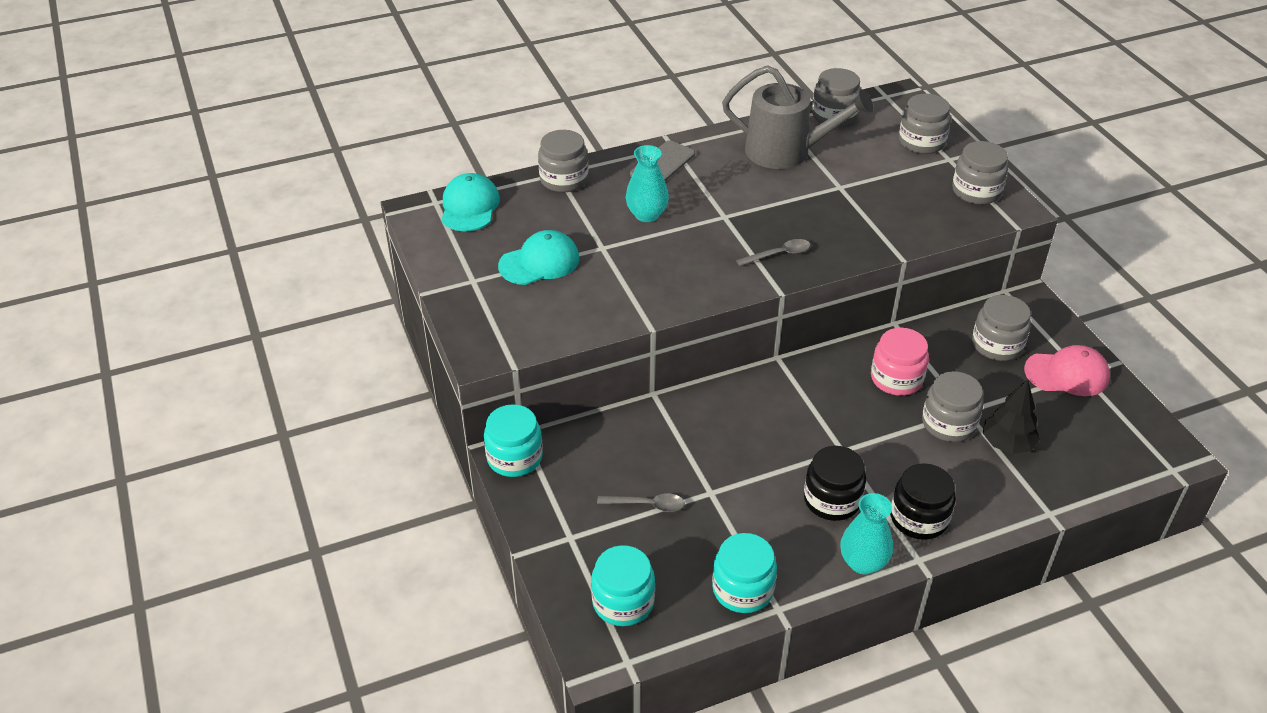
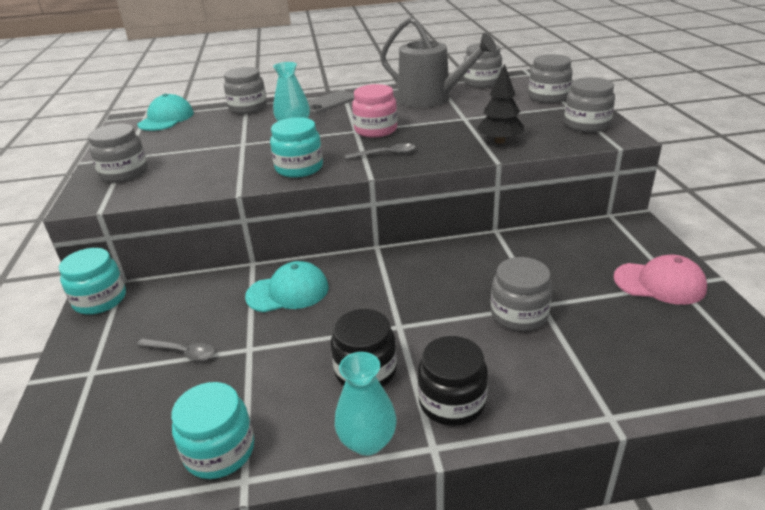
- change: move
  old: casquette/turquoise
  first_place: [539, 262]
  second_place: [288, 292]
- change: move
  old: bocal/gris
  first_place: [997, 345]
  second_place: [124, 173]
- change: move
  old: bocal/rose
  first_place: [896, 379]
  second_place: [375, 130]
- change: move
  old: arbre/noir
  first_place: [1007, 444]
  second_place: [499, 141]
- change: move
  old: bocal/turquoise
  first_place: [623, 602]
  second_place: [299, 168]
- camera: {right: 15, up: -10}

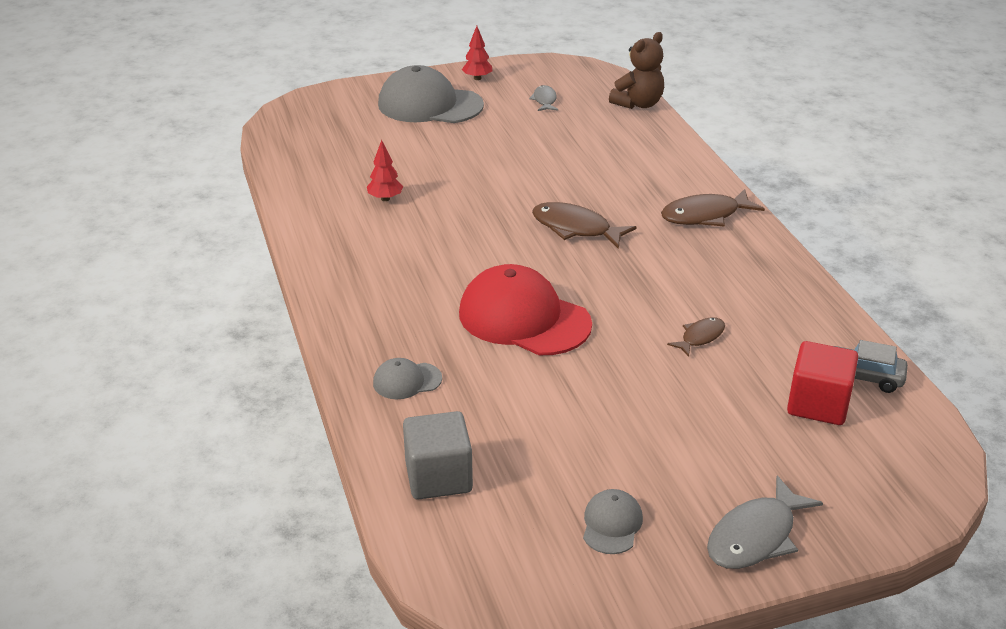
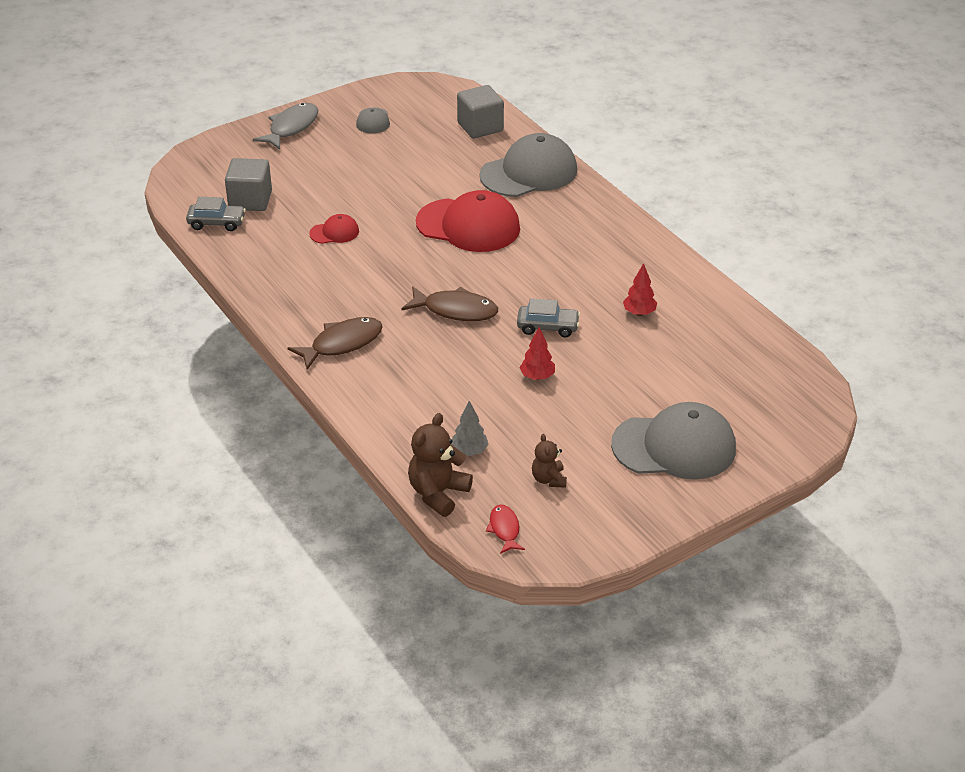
- change: move
  old: arbre/rouge
  first_place: [477, 78]
  second_place: [537, 377]
- change: replace
  old: poisson/gris
  new: ours en peluche/marron
  first_place: [544, 100]
  second_place: [549, 479]
- change: replace
  old: poisson/marron
  new: casquette/rouge
  first_place: [700, 337]
  second_place: [334, 232]
- change: recolor
  old: cube/rouge
  new: cube/gris
  first_place: [818, 404]
  second_place: [250, 200]
- change: resize
  old: casquette/gris
  first_place: [407, 381]
  second_place: [529, 172]
  factor: 2.14
- change: insert
  new: voiture/gris
  second_place: [547, 327]
- change: insert
  new: arbre/gris
  second_place: [469, 451]
- change: insert
  new: poisson/rouge
  second_place: [504, 529]
- camera: {right: 165, up: 5}

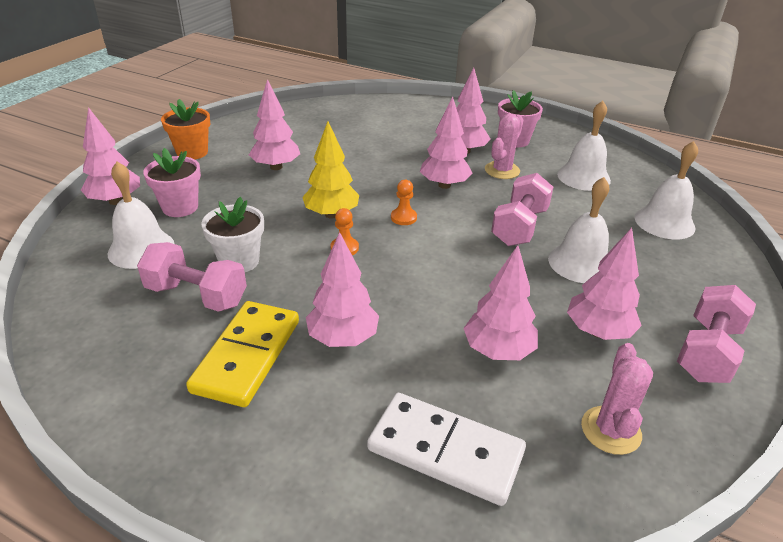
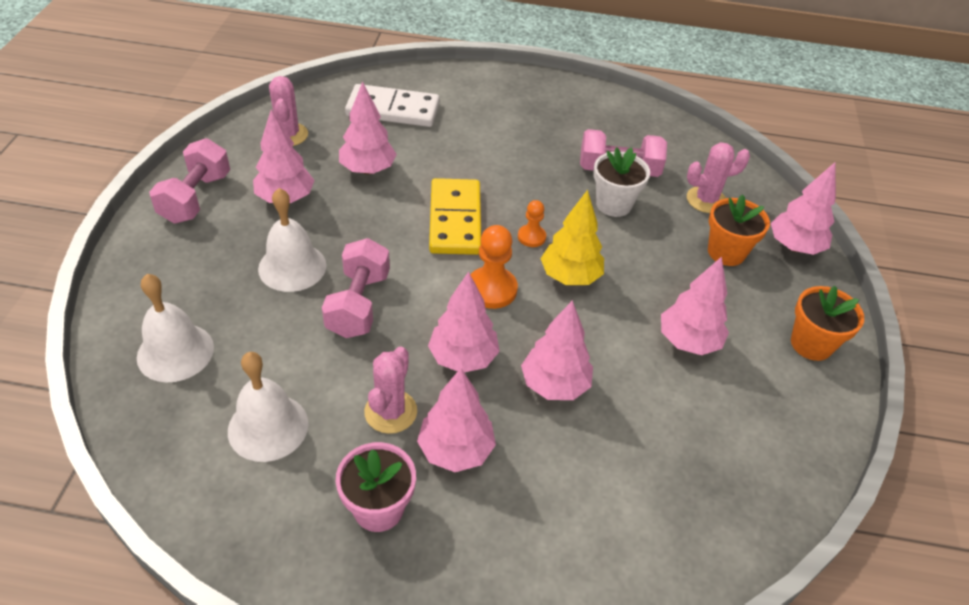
- change: recolor
  old: pot de fleurs/rose
  new: pot de fleurs/orange
  first_place: [180, 207]
  second_place: [726, 252]
- change: replace
  old: cloche/blanc
  new: cactus/rose
  first_place: [141, 249]
  second_place: [706, 200]
- change: resize
  old: pion/orange
  first_place: [403, 218]
  second_place: [491, 289]
  factor: 1.67
- change: move
  old: arbre/rose
  first_place: [343, 338]
  second_place: [554, 385]
- change: move
  old: domino/jaune
  first_place: [247, 355]
  second_place: [455, 220]
- camera: {right: 160, up: 10}

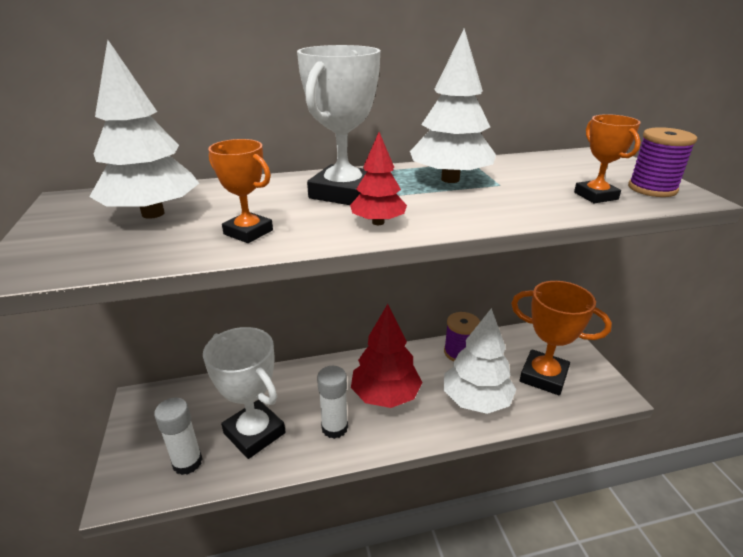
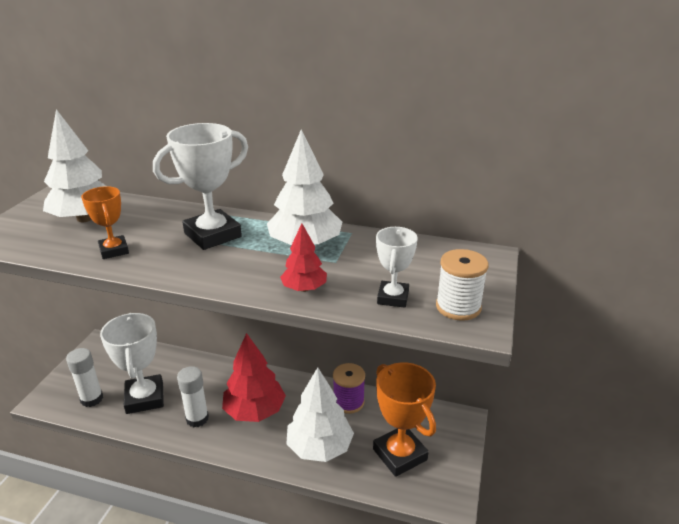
- change: recolor
  old: trophée/orange
  new: trophée/blanc
  first_place: [595, 196]
  second_place: [392, 298]
- change: recolor
  old: bobine/violet
  new: bobine/blanc
  first_place: [652, 189]
  second_place: [458, 307]
- change: move
  old: arbre/rouge
  first_place: [378, 222]
  second_place: [304, 288]
- camera: {right: 30, up: 0}

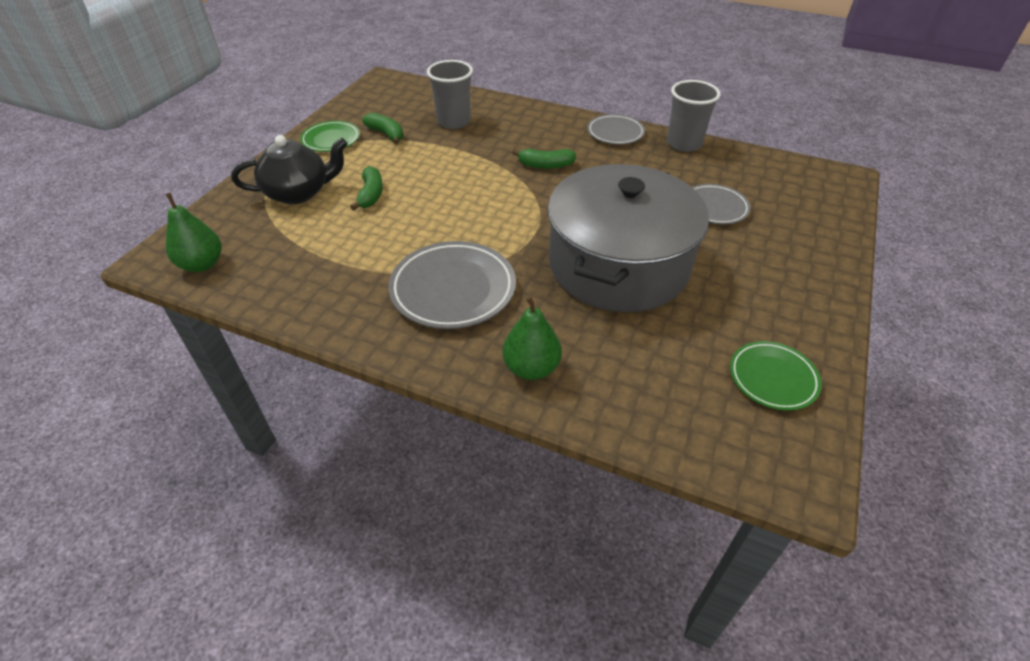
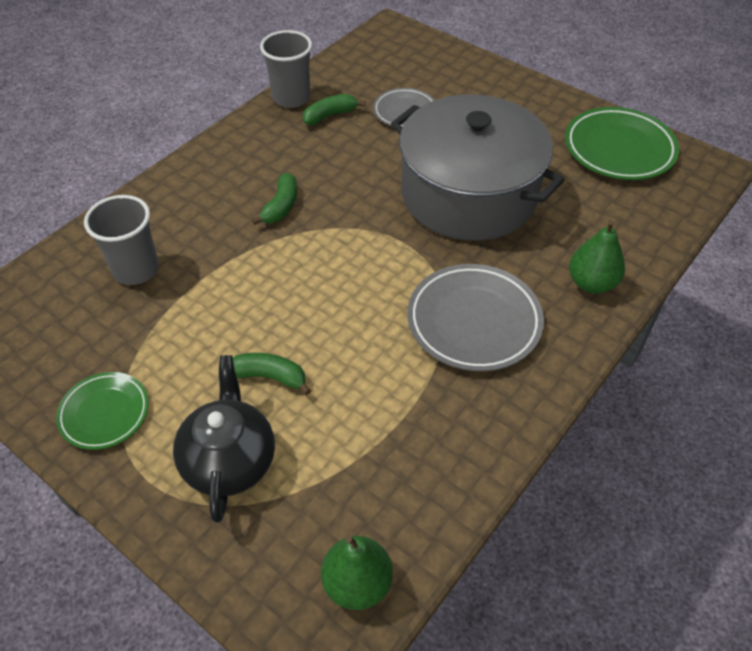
- change: move
  old: banane/vert
  first_place: [386, 134]
  second_place: [330, 115]
- change: delete
  old: assiette/gris
  first_place: [615, 133]
- change: resize
  old: assiette/vert
  first_place: [772, 378]
  second_place: [619, 149]
  factor: 1.64
- camera: {right: -75, up: 5}

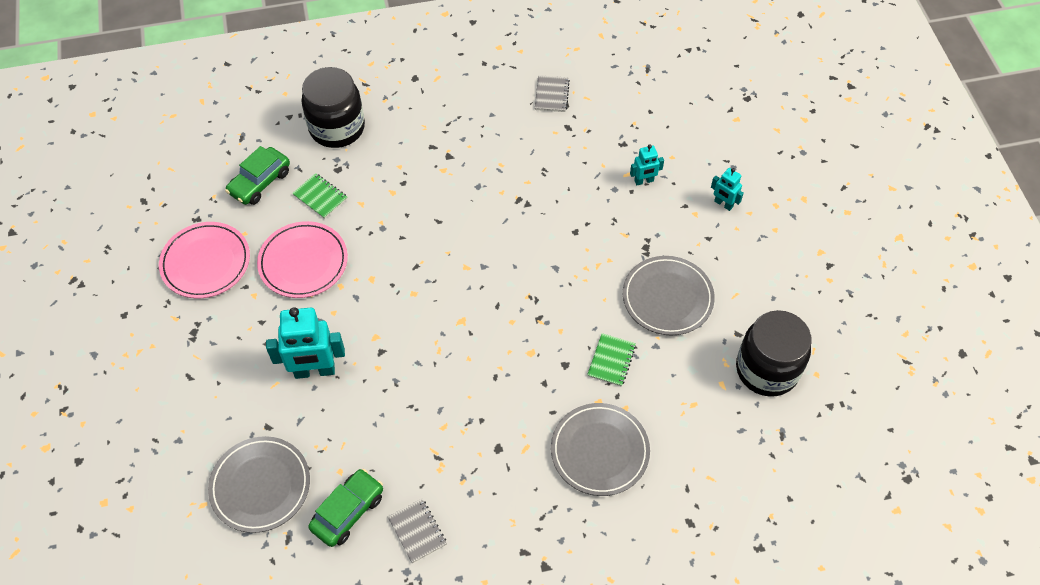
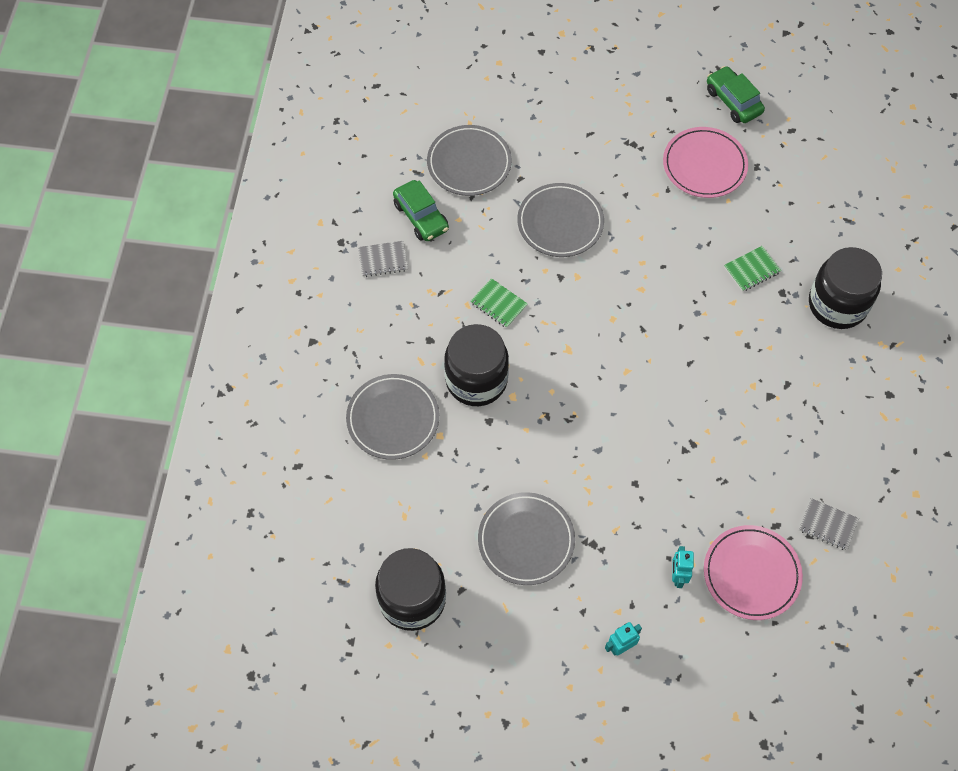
- change: move
  old: voiture/vert
  first_place: [260, 182]
  second_place: [733, 101]
- change: move
  old: assiette/rose
  first_place: [303, 262]
  second_place: [751, 574]
- change: replace
  old: robot/turquoise
  new: assiette/gris
  first_place: [314, 371]
  second_place: [560, 223]
- change: move
  old: carnet/vert
  first_place: [611, 361]
  second_place: [498, 304]
- change: insert
  new: bocal/noir
  second_place: [476, 380]
- camera: {right: 110, up: 5}

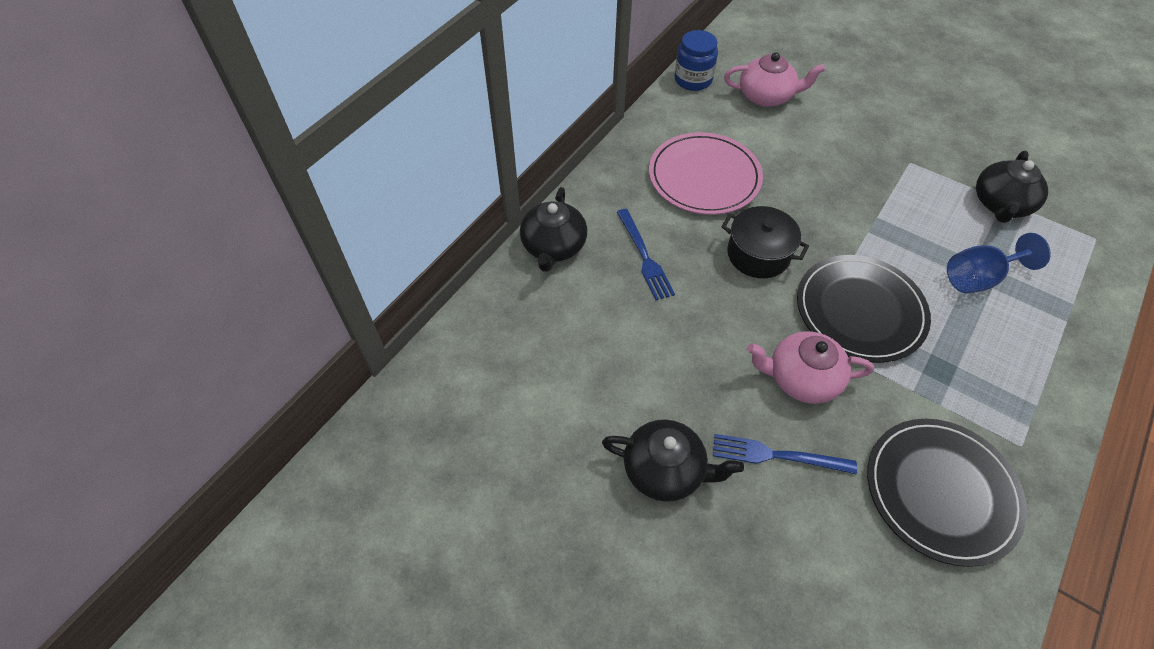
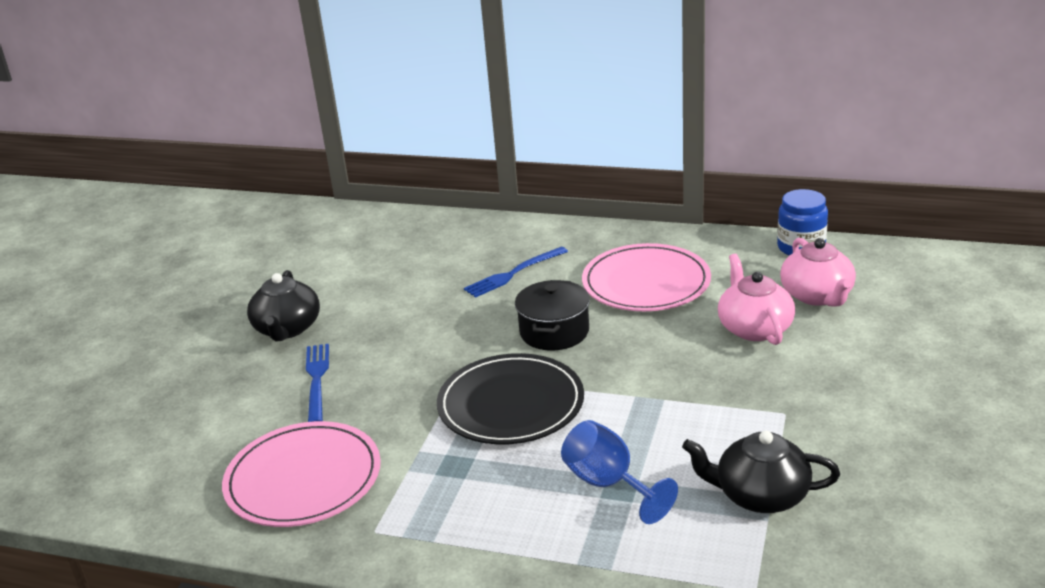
- change: delete
  old: théière/noir
  first_place: [553, 246]
- change: move
  old: théière/rose
  first_place: [801, 378]
  second_place: [754, 328]
- change: recolor
  old: assiette/noir
  new: assiette/rose
  first_place: [941, 491]
  second_place: [303, 479]
- camera: {right: 75, up: -25}

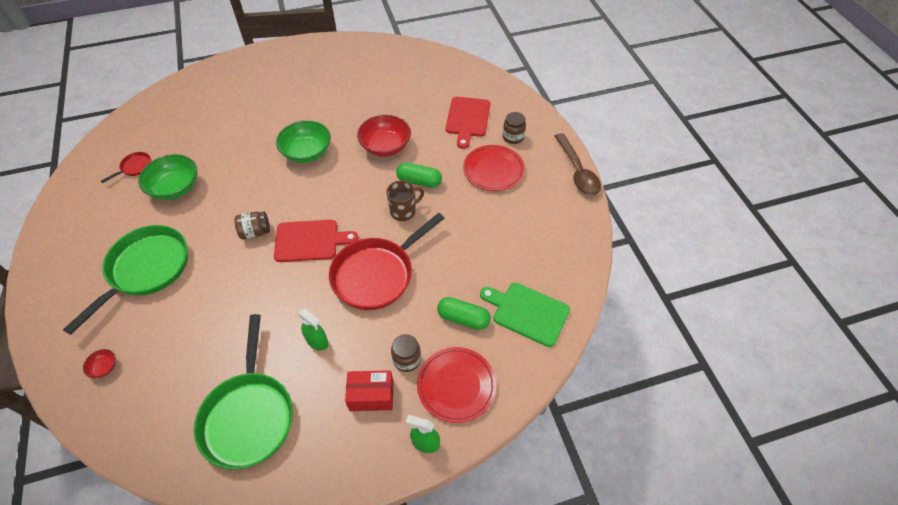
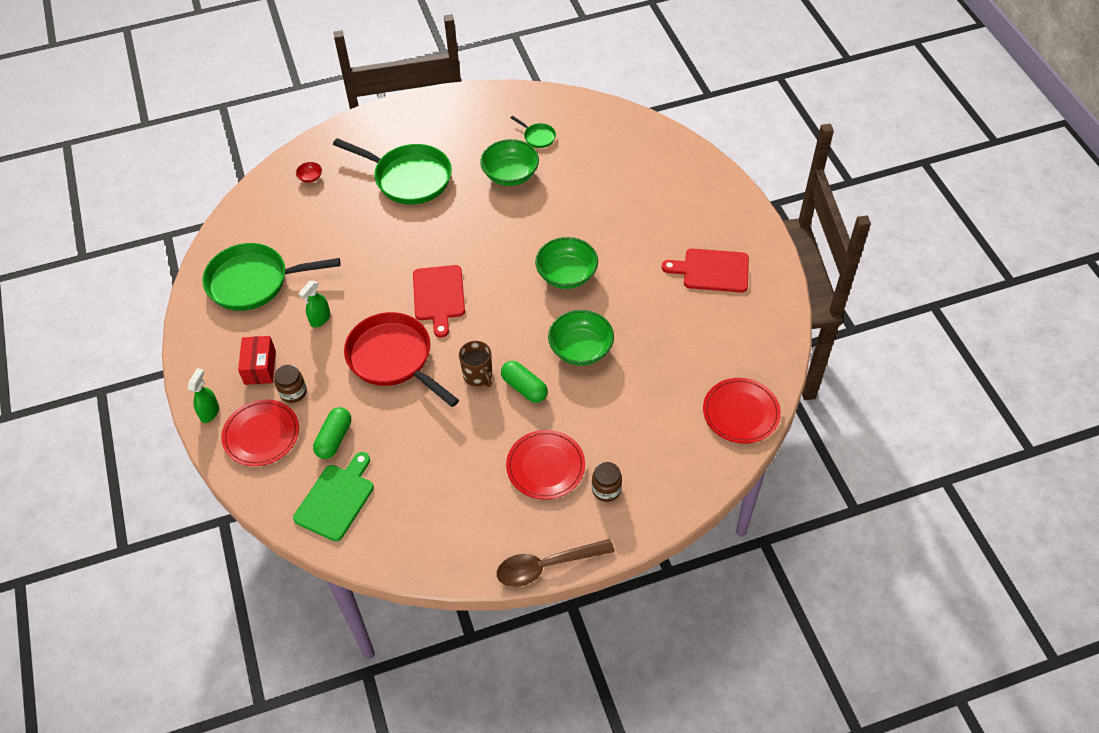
- change: move
  old: planche à découper/rouge
  first_place: [467, 119]
  second_place: [712, 270]
- change: recolor
  old: bol/rouge
  new: bol/vert
  first_place: [385, 146]
  second_place: [581, 349]
- change: recolor
  old: poêle/rouge
  new: poêle/vert
  first_place: [135, 167]
  second_place: [538, 137]
- change: rotate
  old: gélule/vert
  first_place: [419, 181]
  second_place: [524, 388]
  degrees: -60
- change: delete
  old: bocal/marron
  first_place: [255, 232]
- change: insert
  new: assiette/rouge
  second_place: [741, 412]
- camera: {right: 90, up: 0}

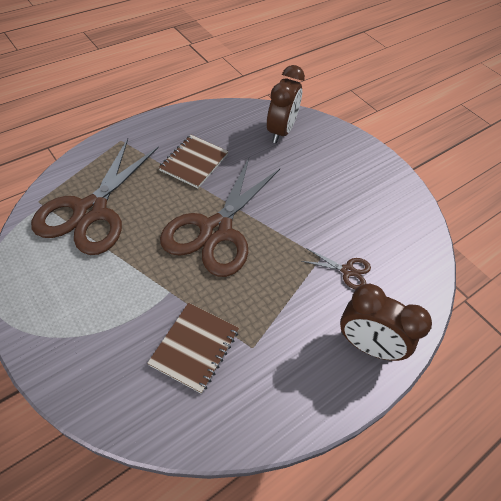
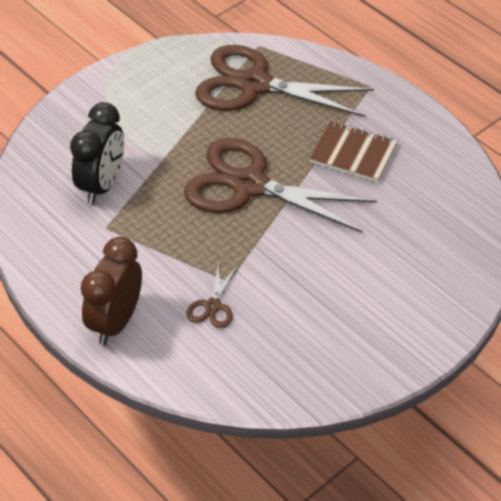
- change: delete
  old: réveil/marron
  first_place: [280, 131]
- change: replace
  old: carnet/marron
  new: réveil/noir
  first_place: [195, 347]
  second_place: [102, 185]
- camera: {right: 90, up: -5}

